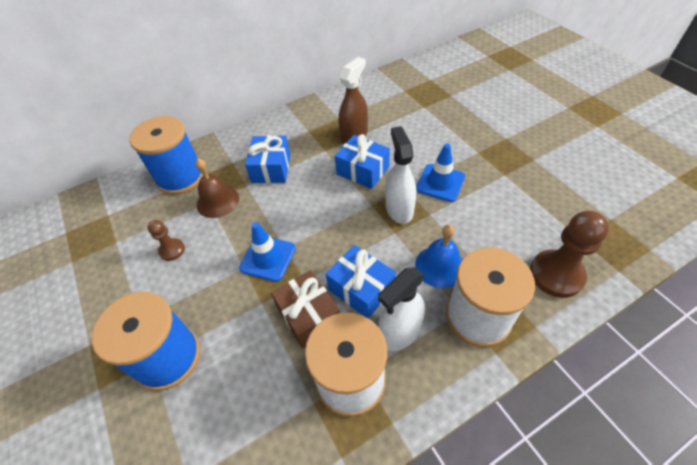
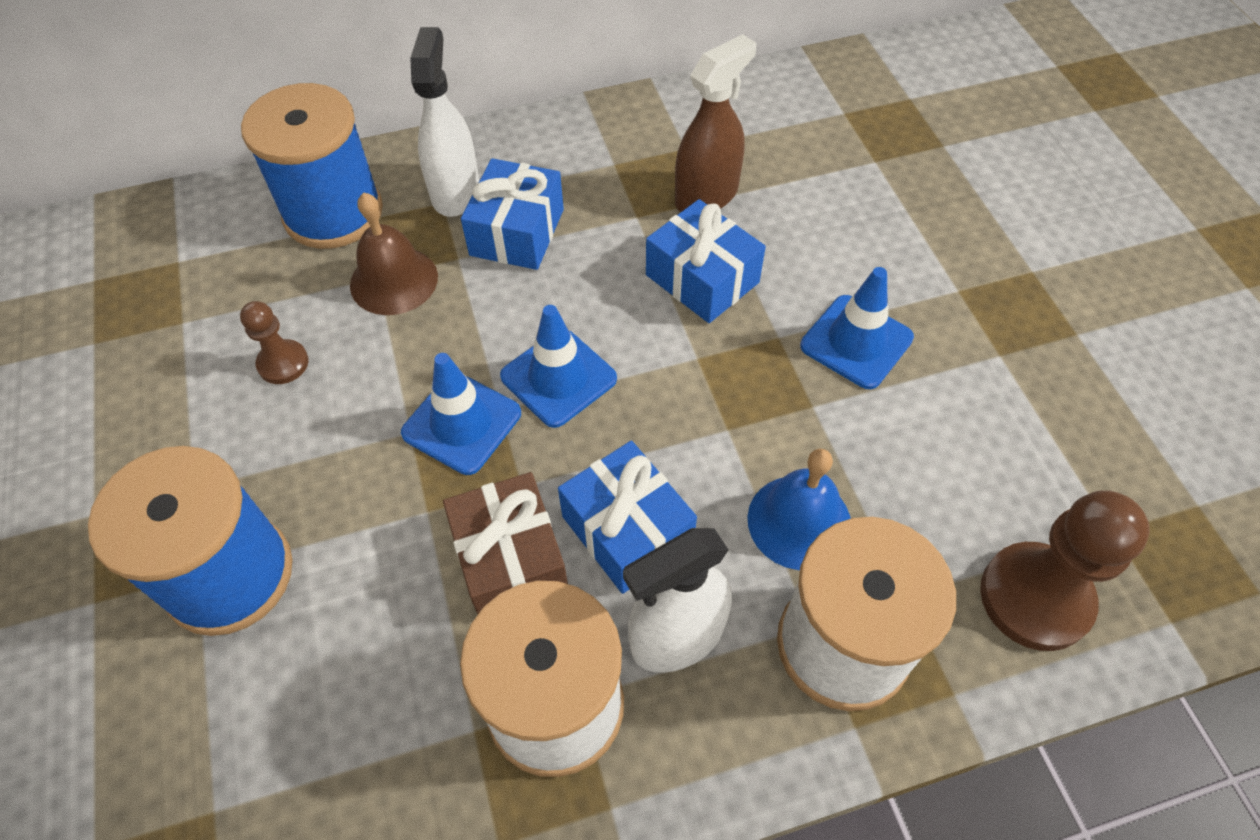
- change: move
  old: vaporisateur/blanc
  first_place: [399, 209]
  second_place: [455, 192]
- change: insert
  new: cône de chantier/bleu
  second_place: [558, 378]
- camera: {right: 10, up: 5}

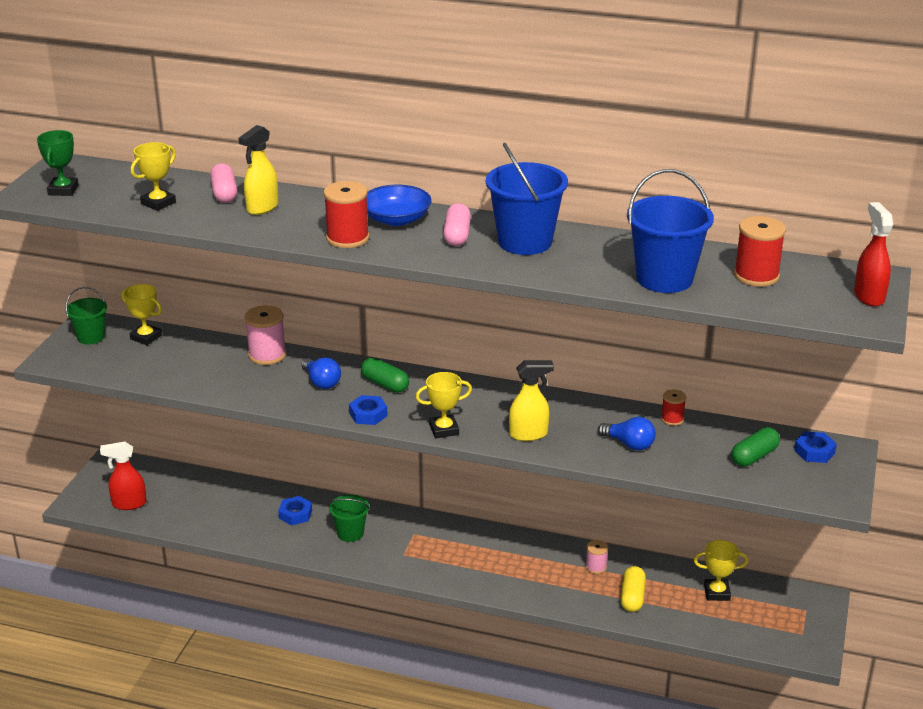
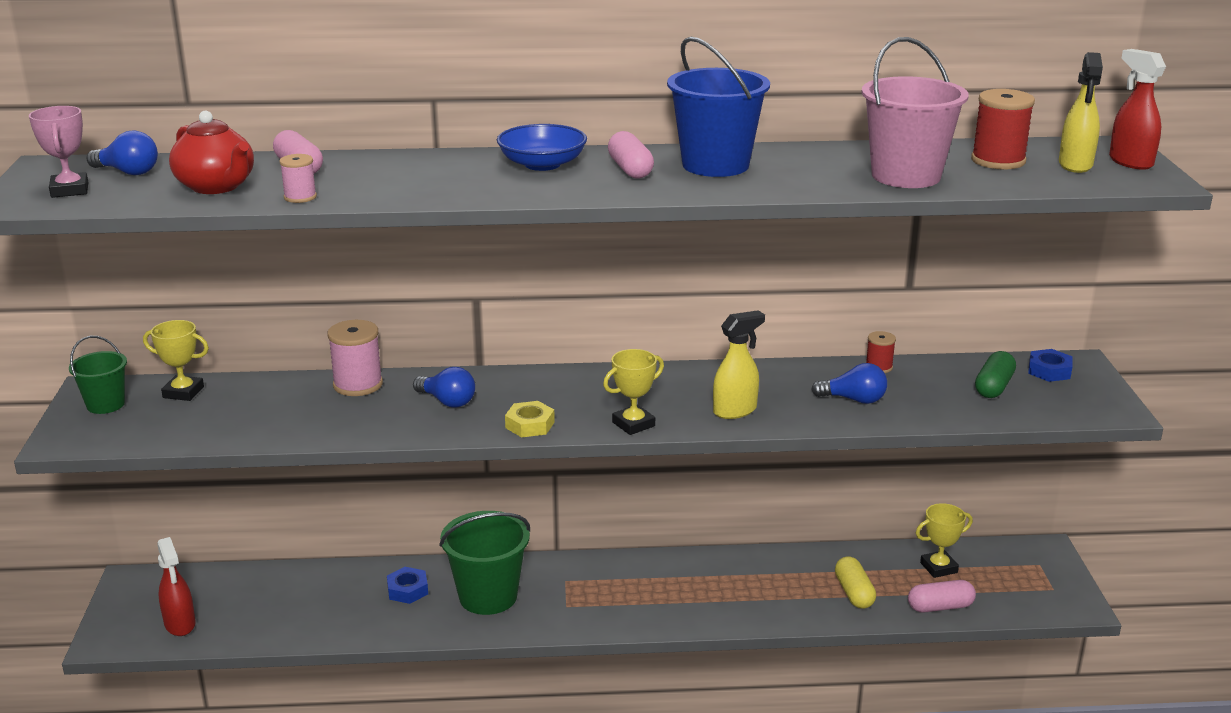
- change: move
  old: vaporisateur/jaune
  first_place: [262, 208]
  second_place: [1075, 165]
- change: recolor
  old: trophée/vert
  new: trophée/rose
  first_place: [63, 190]
  second_place: [70, 190]
- change: replace
  old: trophée/jaune
  new: théière/rouge
  first_place: [158, 203]
  second_place: [217, 187]
- change: recolor
  old: seau/bleu
  new: seau/rose
  first_place: [664, 279]
  second_place: [906, 176]
- change: delete
  old: bobine/rouge
  first_place: [347, 238]
- change: delete
  old: gélule/vert
  first_place: [385, 384]
- change: recolor
  old: écrou/bleu
  new: écrou/jaune
  first_place: [368, 414]
  second_place: [530, 425]
- change: rotate
  old: vaporisateur/rouge
  first_place: [128, 504]
  second_place: [180, 624]
  degrees: -90
- change: resize
  old: seau/vert
  first_place: [350, 533]
  second_place: [488, 596]
  factor: 1.73
- change: move
  old: bobine/rose
  first_place: [596, 567]
  second_place: [300, 197]
- change: insert
  new: ampoule/bleu
  second_place: [128, 172]
- change: insert
  new: gélule/rose
  second_place: [940, 607]
- camera: {right: -20, up: -5}

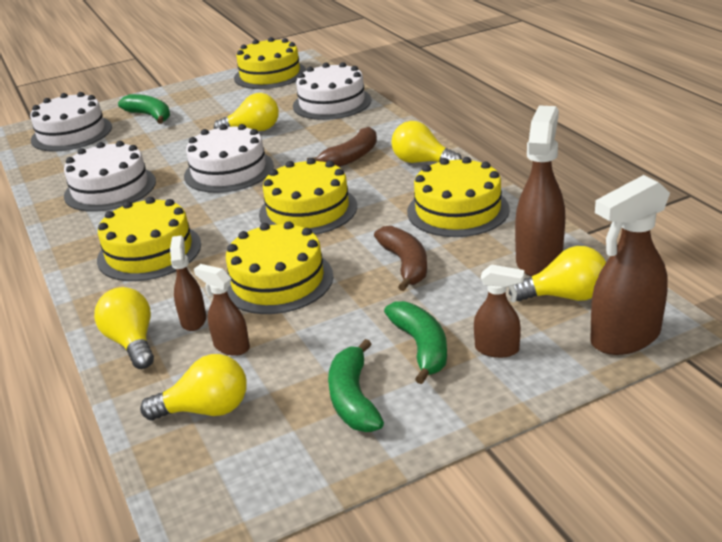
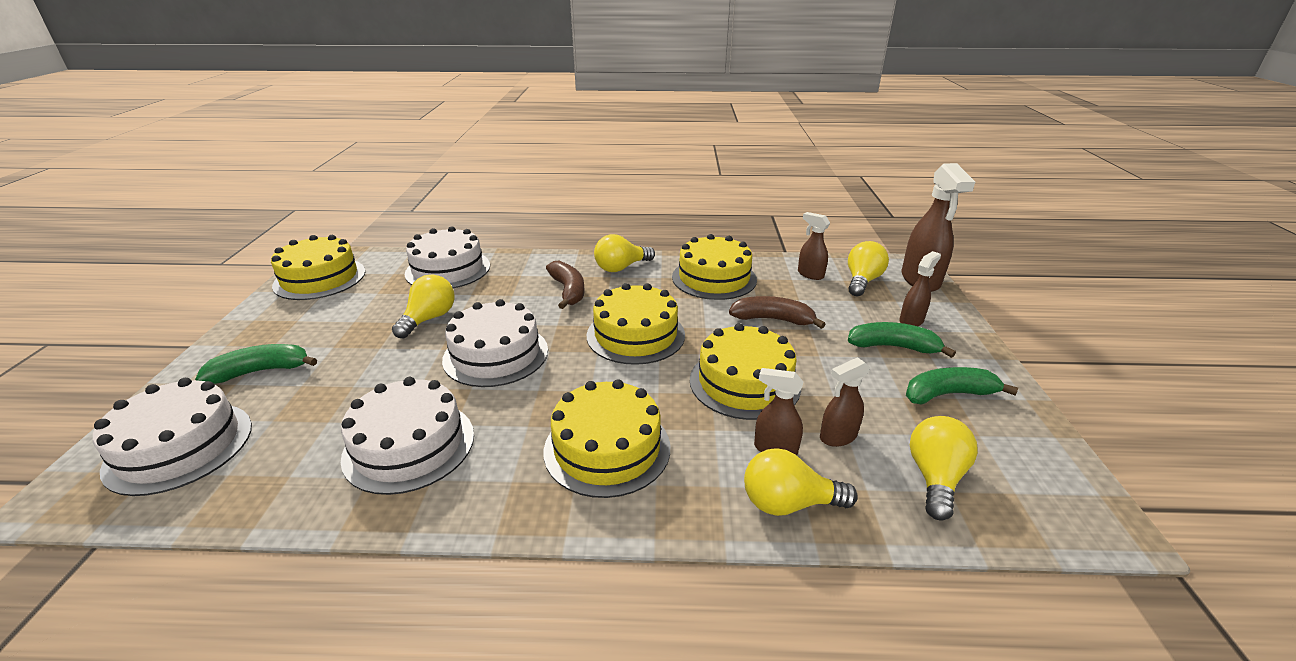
- change: resize
  old: vaporisateur/marron
  first_place: [539, 259]
  second_place: [810, 274]
  factor: 0.55
- change: rotate
  old: banane/vert
  first_place: [353, 399]
  second_place: [948, 394]
  degrees: 150
- camera: {right: -65, up: 0}

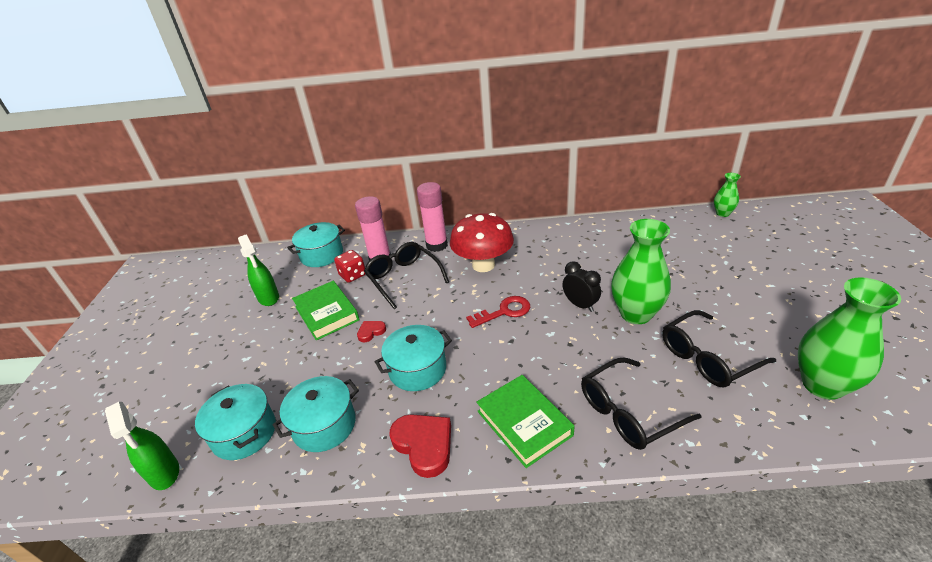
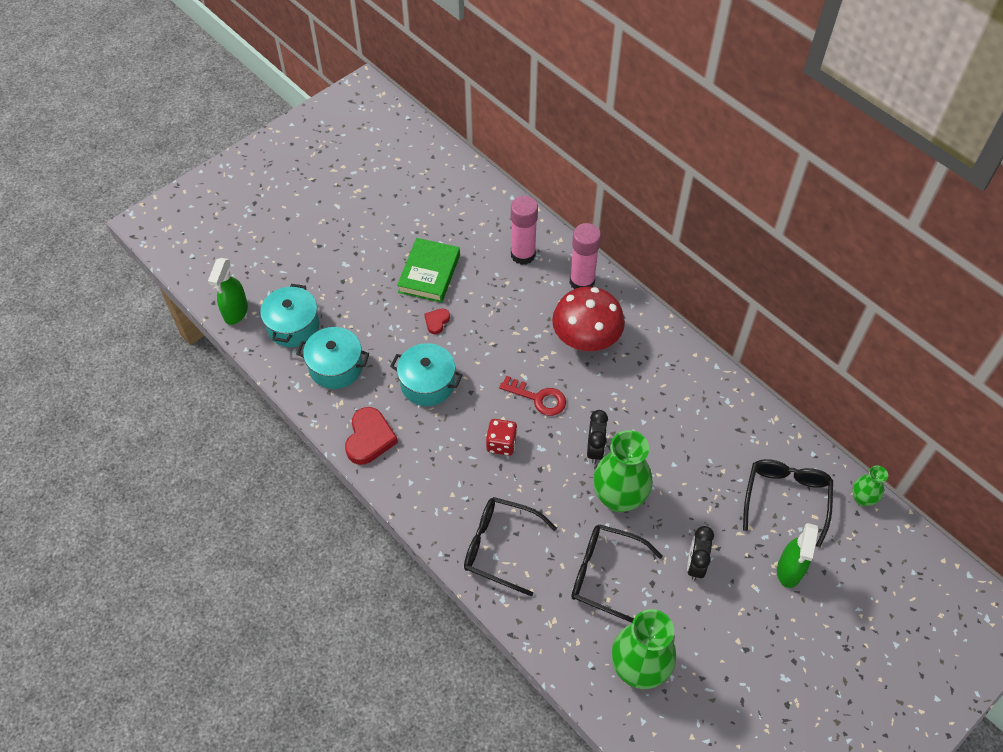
- change: delete
  old: marmite/turquoise
  first_place: [322, 255]
- change: move
  old: vaporisateur/vert
  first_place: [268, 298]
  second_place: [789, 570]
- change: move
  old: lunettes/noir
  first_place: [403, 278]
  second_place: [786, 498]
- change: move
  old: dé/rouge
  first_place: [353, 275]
  second_place: [501, 444]
- change: rotate
  old: cœur/rouge
  first_place: [371, 332]
  second_place: [436, 322]
  degrees: -75
- change: delete
  old: livre/vert
  first_place: [524, 423]
- change: insert
  new: réveil/noir
  second_place: [695, 564]
- camera: {right: 45, up: 20}

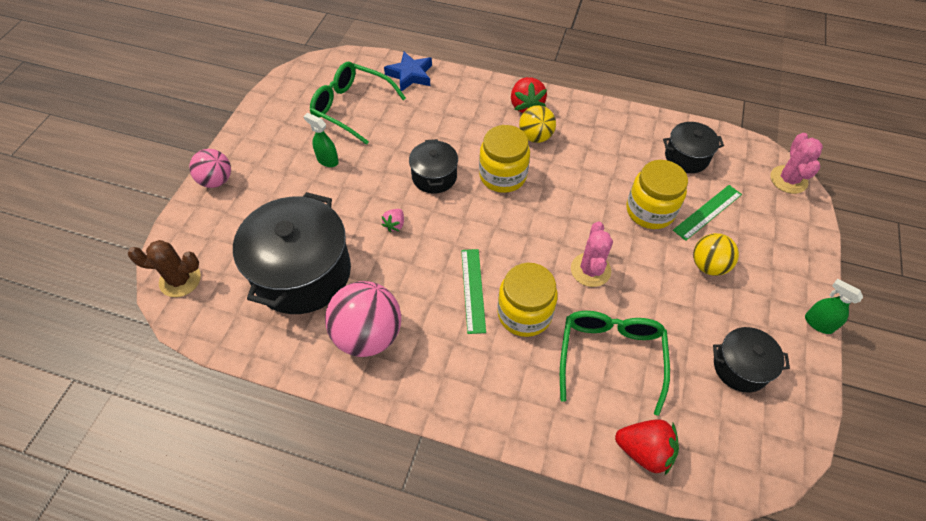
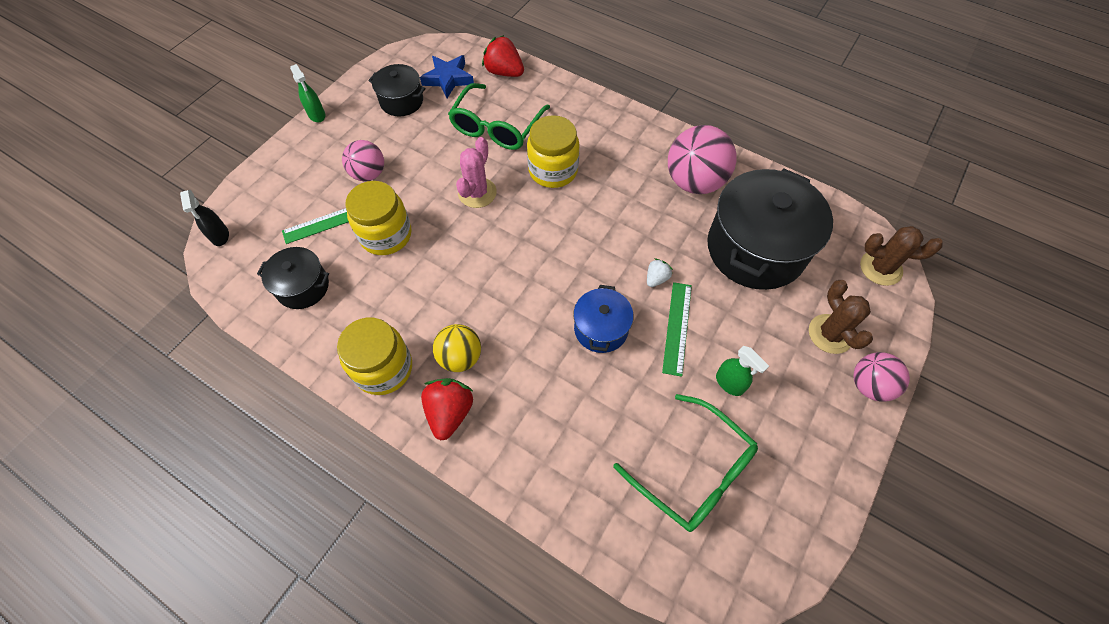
- change: move
  old: étoile/bleu
  first_place: [410, 75]
  second_place: [448, 79]
- change: move
  old: bocal/jaune
  first_place: [502, 176]
  second_place: [383, 368]
- change: replace
  old: cactus/rose
  new: vaporisateur/noir
  first_place: [788, 180]
  second_place: [220, 236]
- change: recolor
  old: marmite/noir
  new: marmite/bleu
  first_place: [434, 176]
  second_place: [601, 329]
- change: recolor
  old: fraise/rose
  new: fraise/blanc
  first_place: [395, 225]
  second_place: [656, 278]
- change: recolor
  old: balle/jaune
  new: balle/rose
  first_place: [708, 265]
  second_place: [369, 174]
- change: move
  old: règle/vert
  first_place: [473, 290]
  second_place: [677, 327]
- change: insert
  new: cactus/marron
  second_place: [830, 334]
- camera: {right: -165, up: 5}

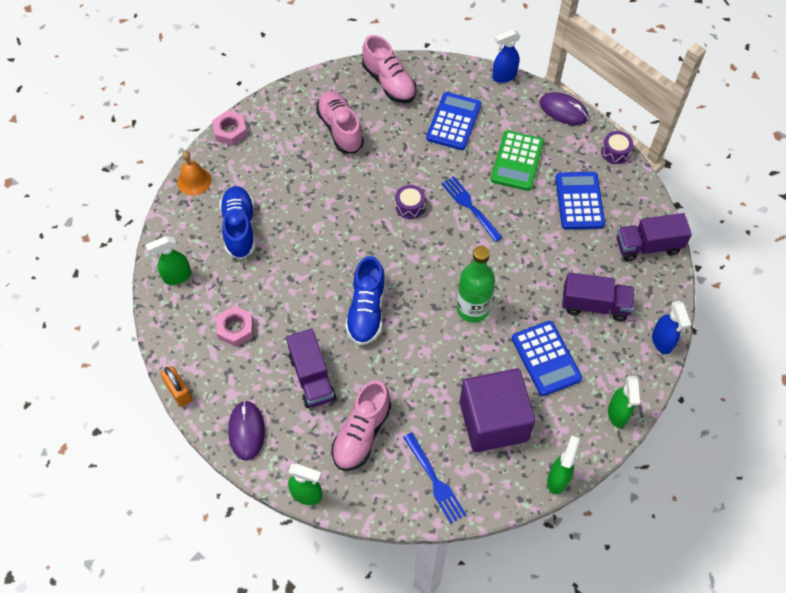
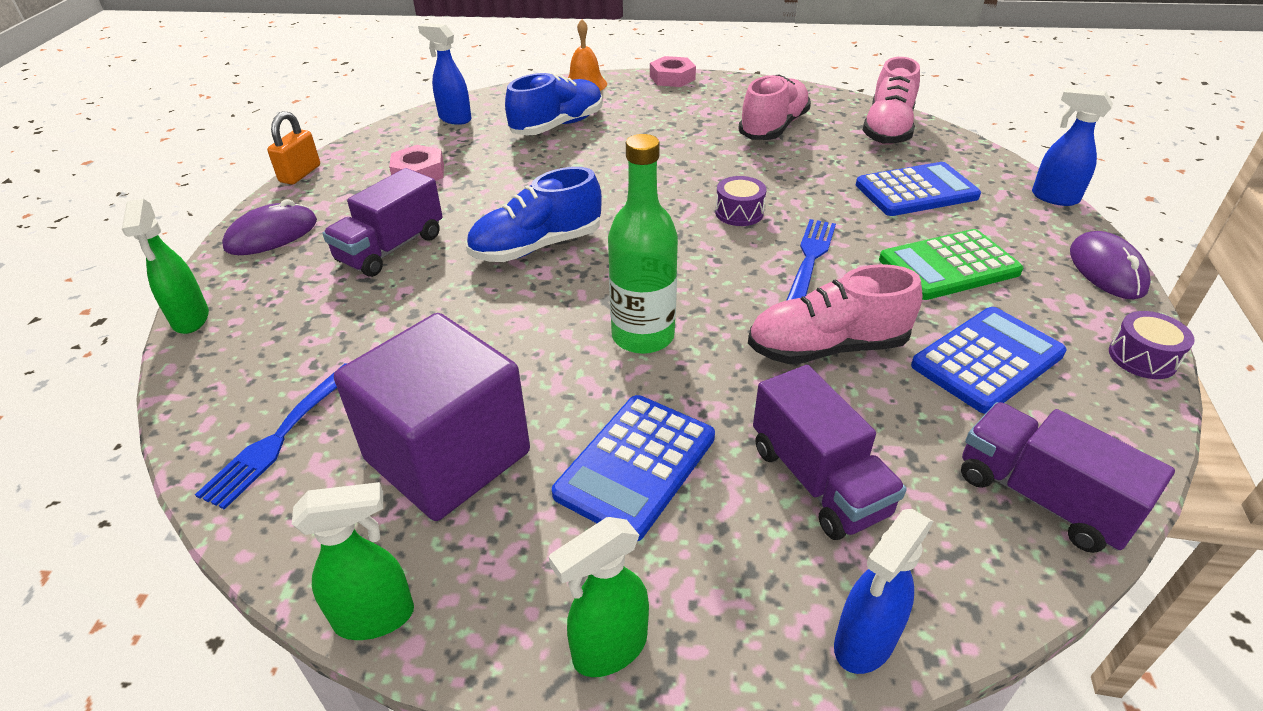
- change: recolor
  old: vaporisateur/vert
  new: vaporisateur/bleu
  first_place: [177, 277]
  second_place: [454, 119]
- change: move
  old: chaussure/rose
  first_place: [361, 433]
  second_place: [827, 348]
- camera: {right: 55, up: -20}

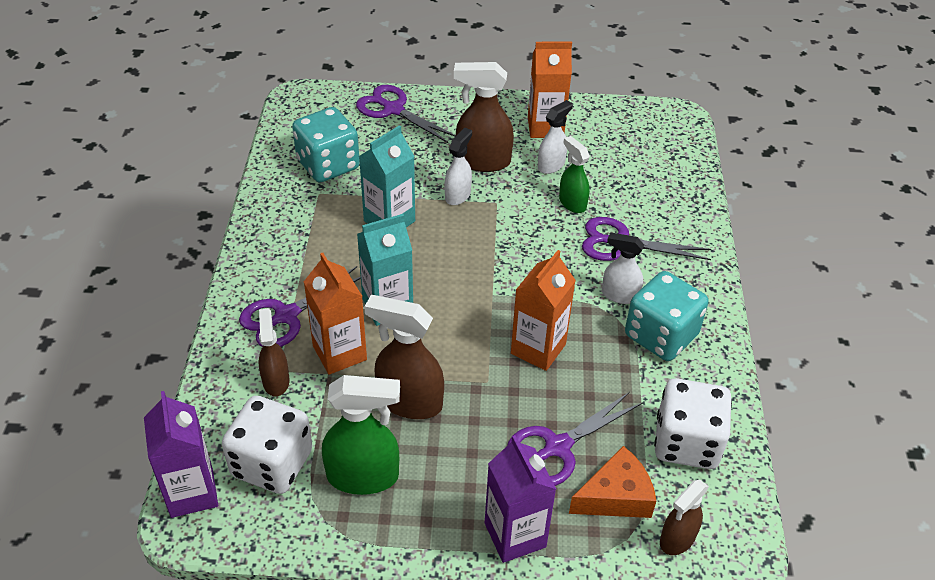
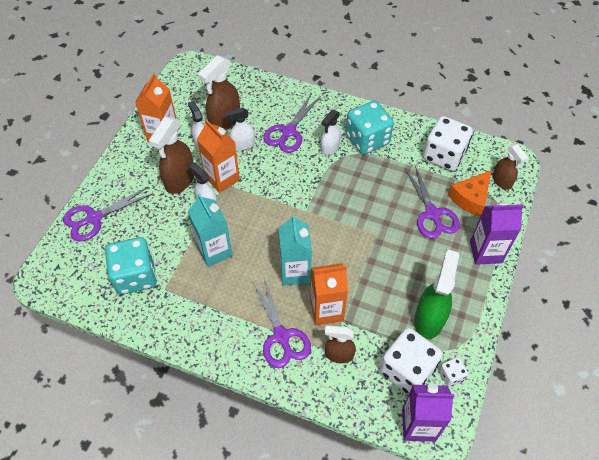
- change: recolor
  old: vaporisateur/vert
  new: vaporisateur/blanc
  first_place: [572, 203]
  second_place: [243, 144]
- change: move
  old: brique de lait/orange
  first_place: [538, 349]
  second_place: [222, 178]
- change: move
  old: vaporisateur/marron
  first_place: [409, 402]
  second_place: [224, 120]
- change: rotate
  old: fromage/orange
  first_place: [615, 496]
  second_place: [470, 198]
  degrees: -135
- change: insert
  new: dé/blanc
  second_place: [451, 375]
- camera: {right: -70, up: 10}

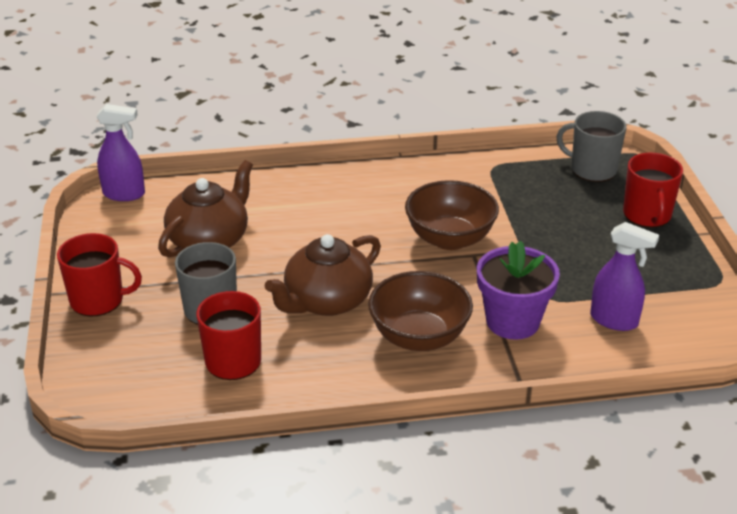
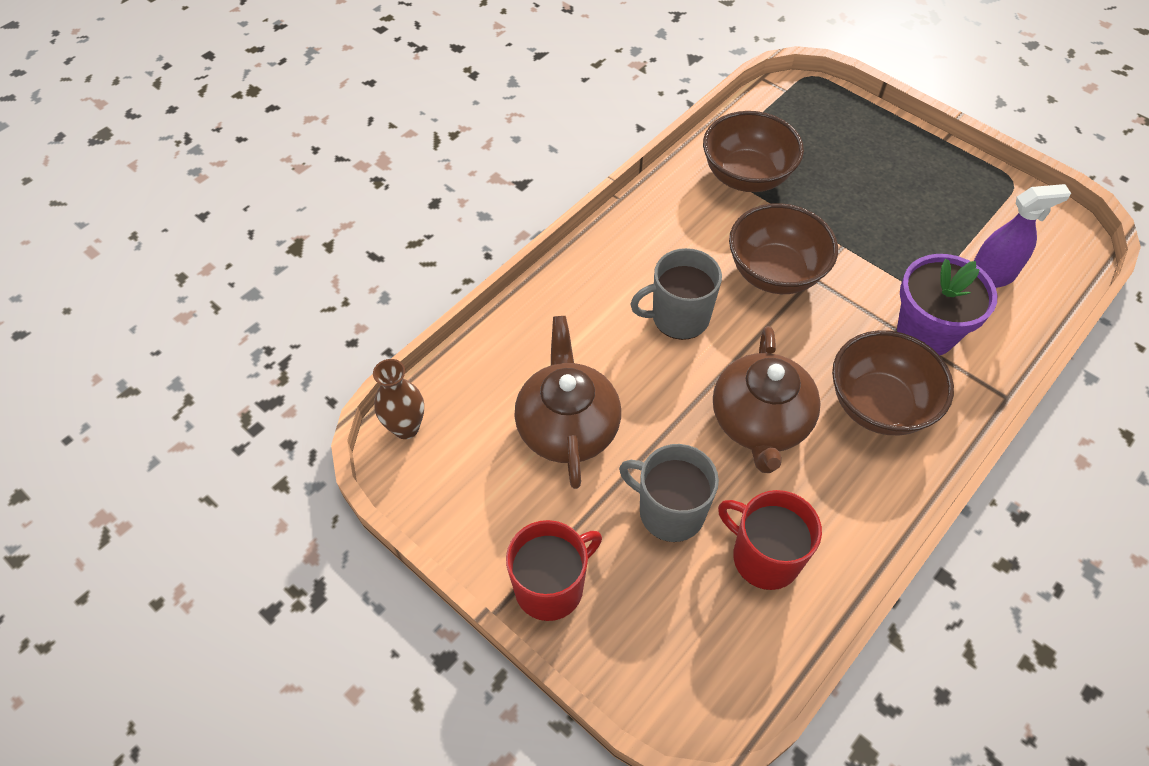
- change: replace
  old: vaporisateur/violet
  new: vase/marron
  first_place: [124, 194]
  second_place: [406, 428]
- change: move
  old: tasse/gris
  first_place: [592, 169]
  second_place: [679, 317]
- change: delete
  old: tasse/rouge
  first_place: [647, 215]
- change: insert
  new: bol/marron
  second_place: [746, 176]
- camera: {right: -40, up: 20}

